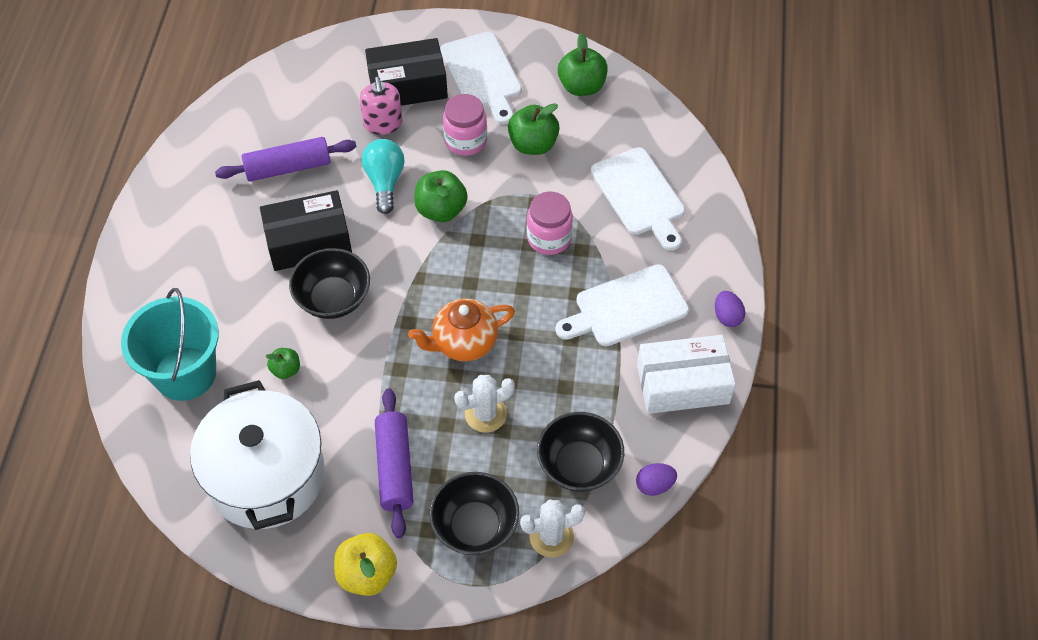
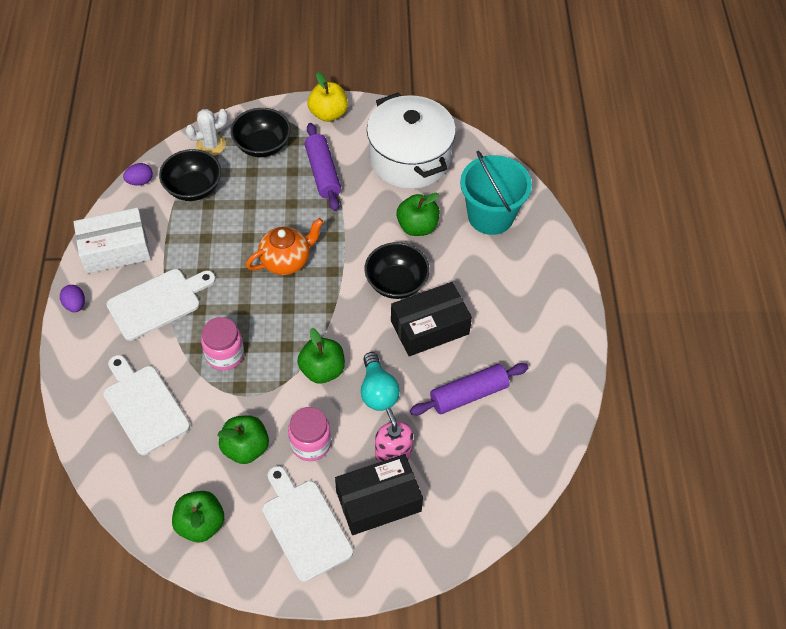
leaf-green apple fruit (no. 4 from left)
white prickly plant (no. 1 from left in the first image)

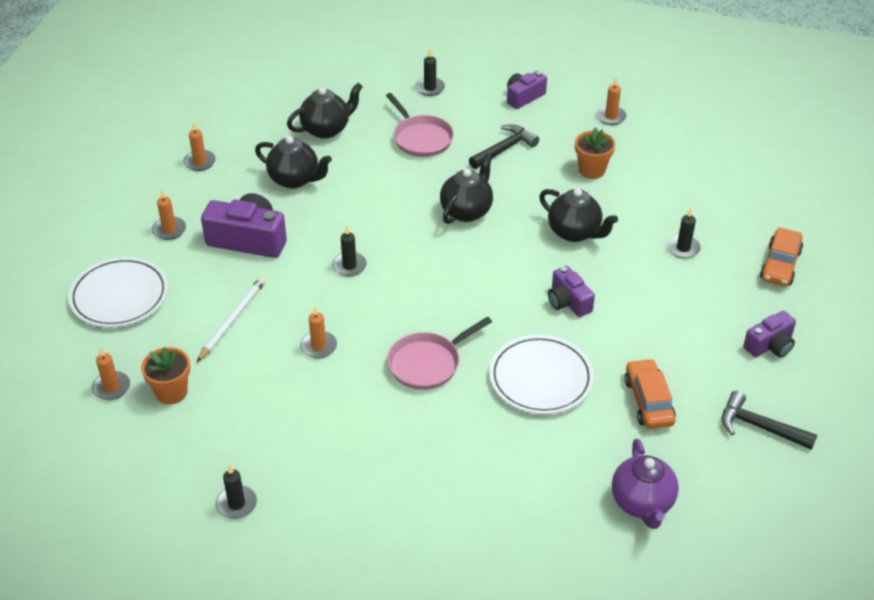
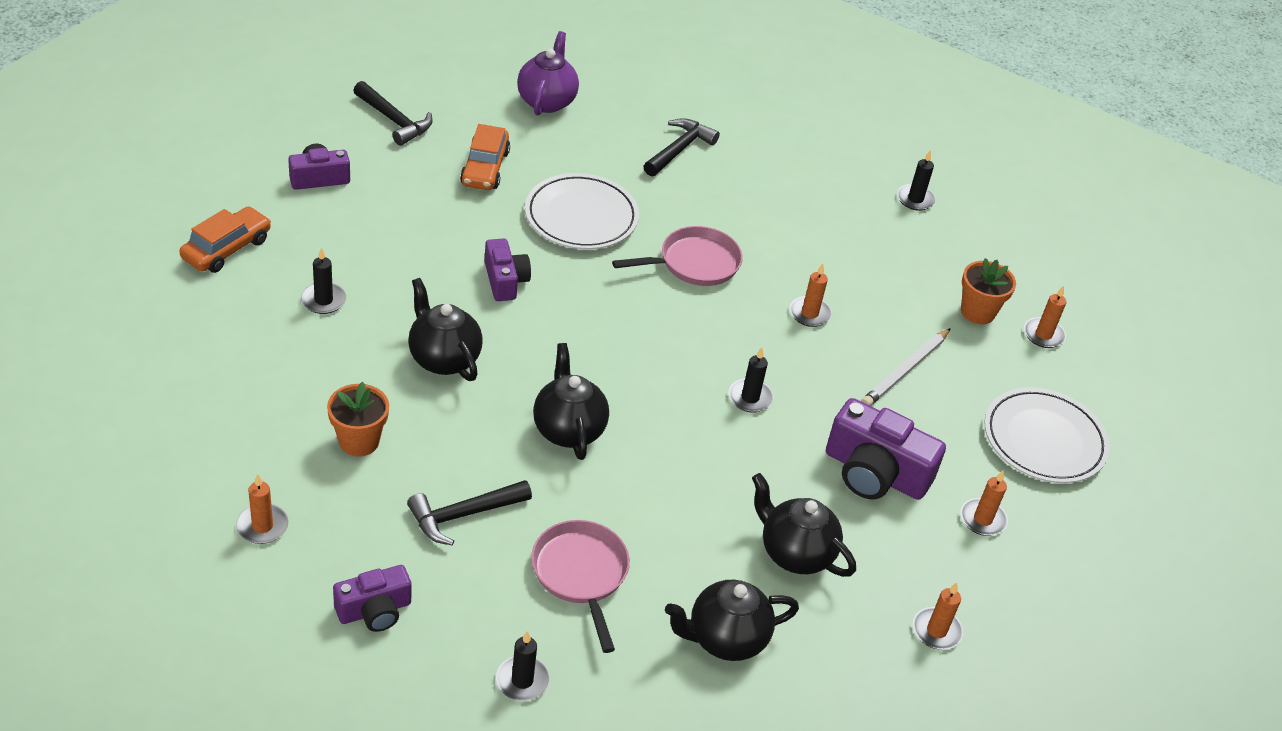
black tea pot (no. 2 from left)
black hammer (no. 3 from left)

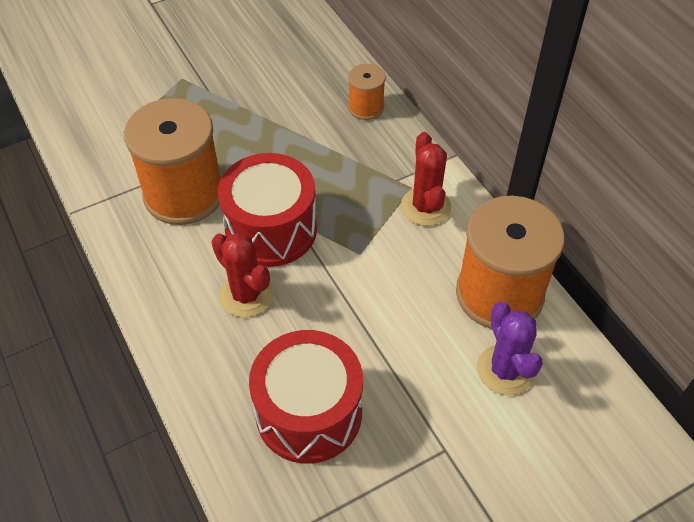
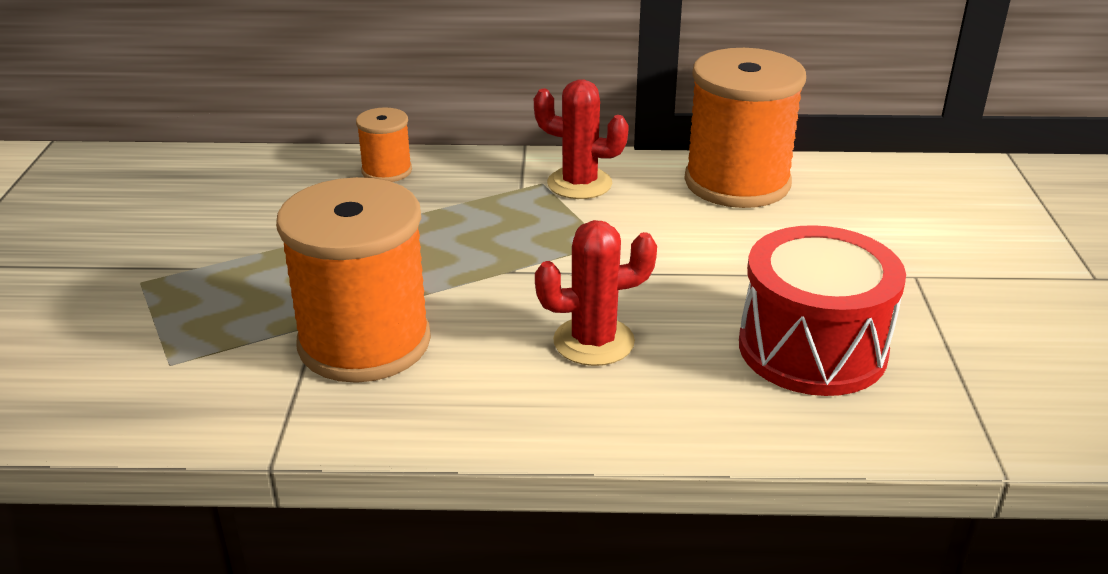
crimson drum (no. 1 from left in the first image)
violet prickly plant

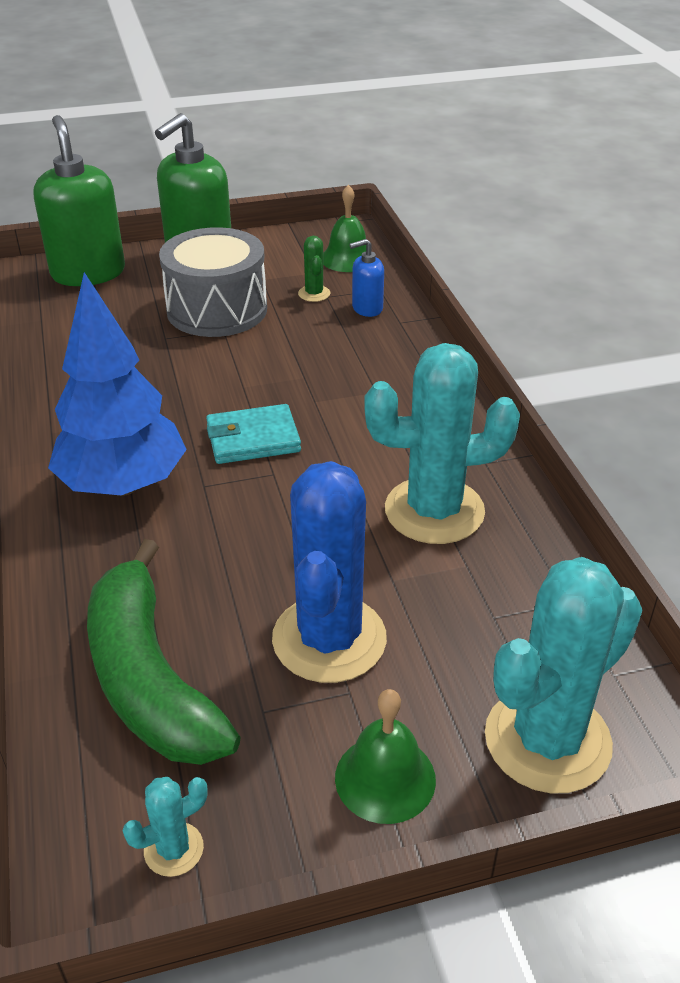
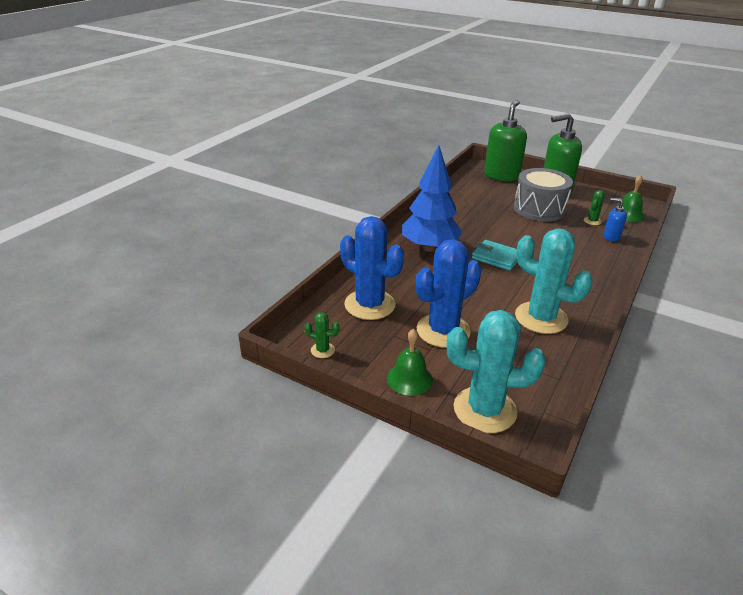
blue prickly plant (no. 1 from left)
leaf-green prickly plant (no. 1 from left)

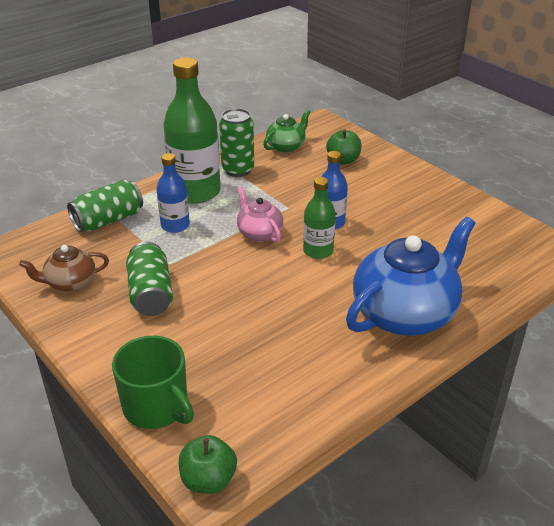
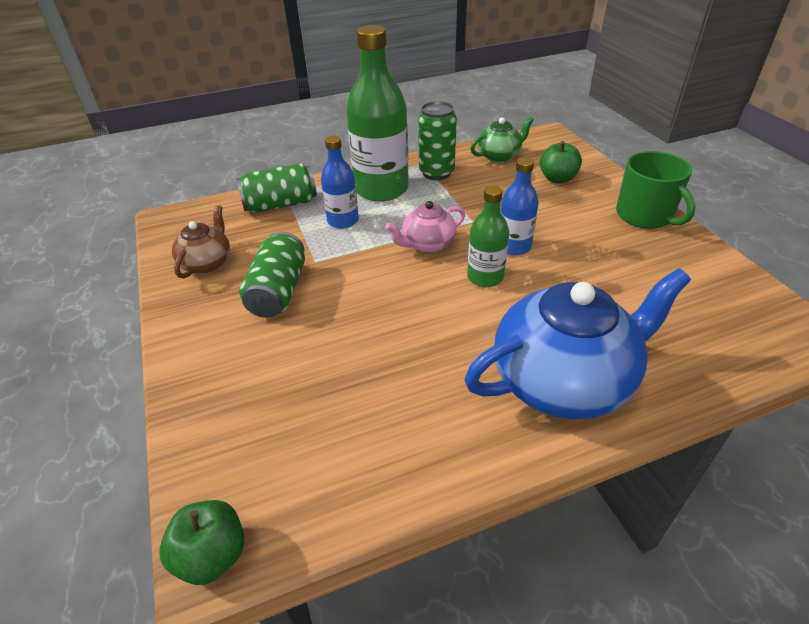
russet tea pot
leaf-green mug
rose-pink tea pot

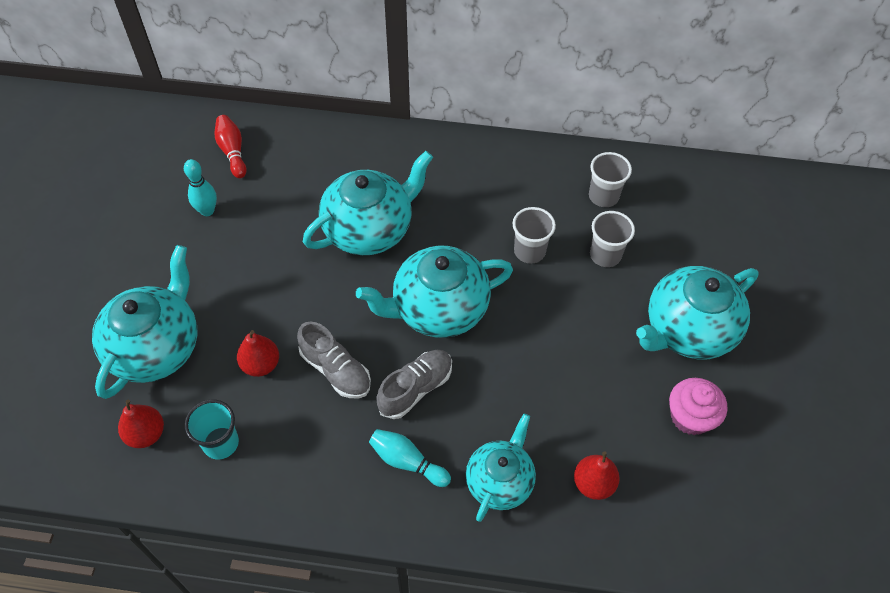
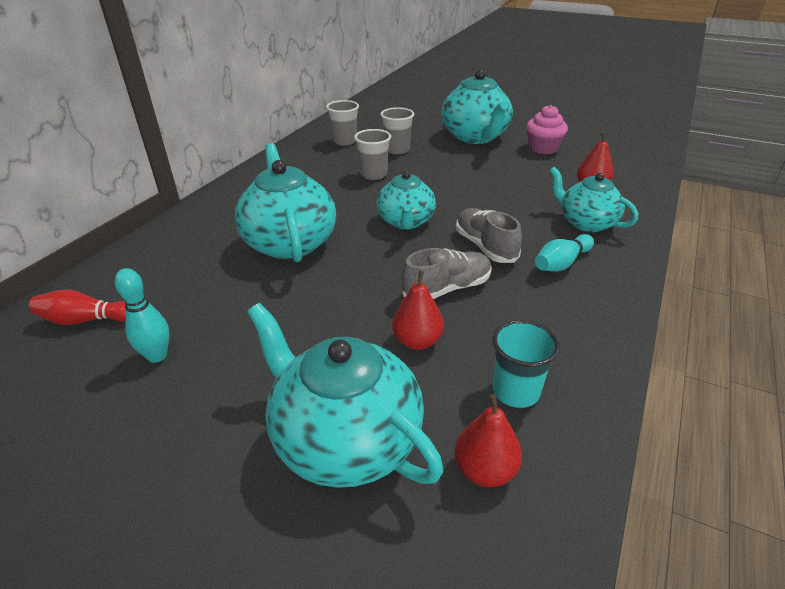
teal tea pot (no. 3 from left)

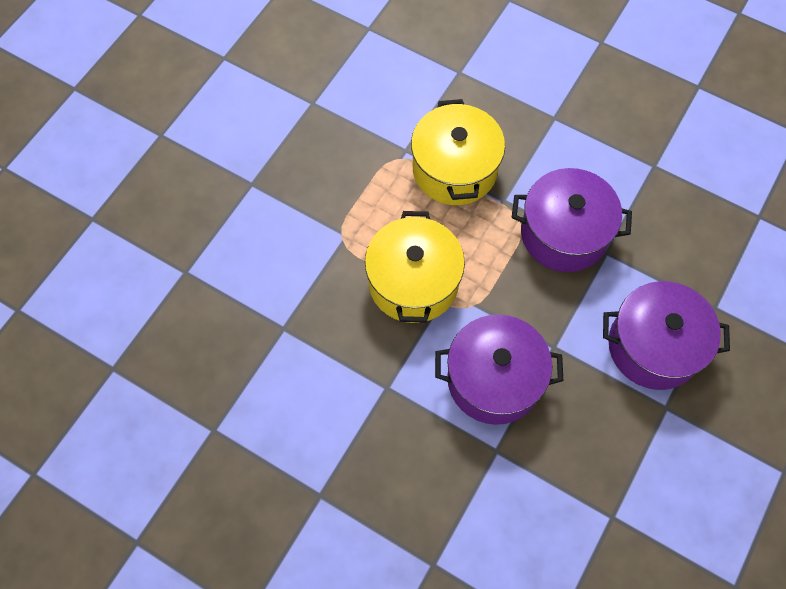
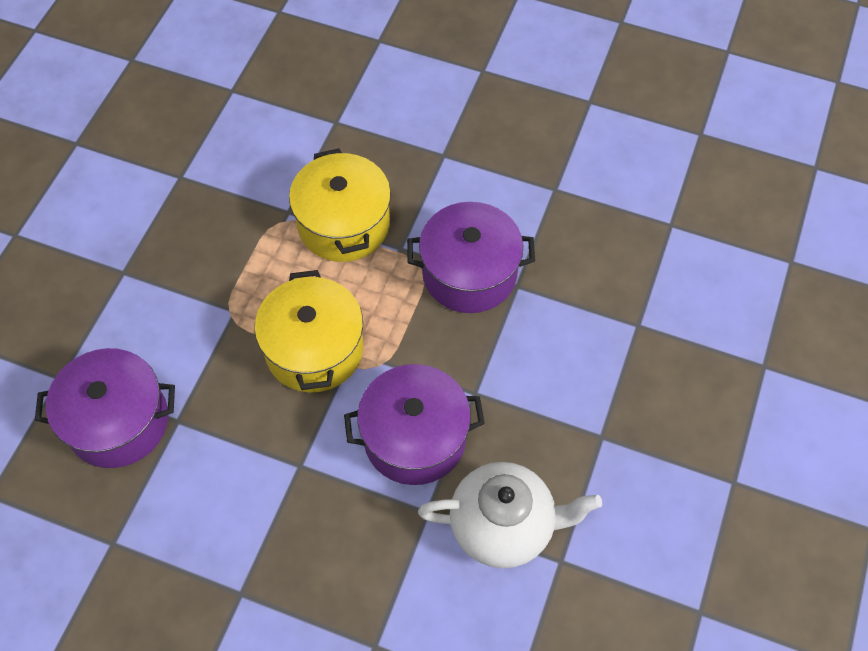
violet stockpot (no. 1 from left)
white tea pot

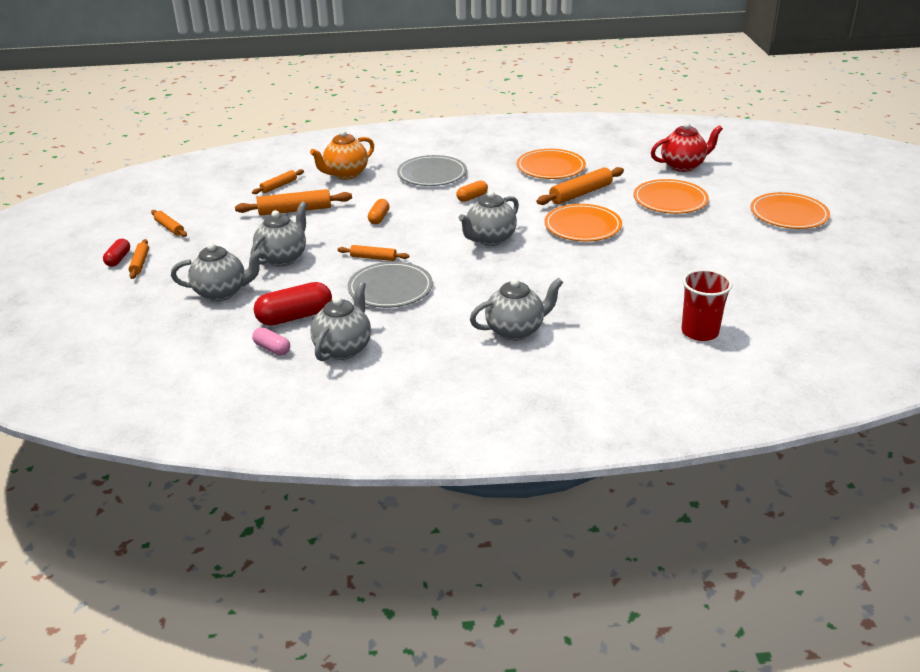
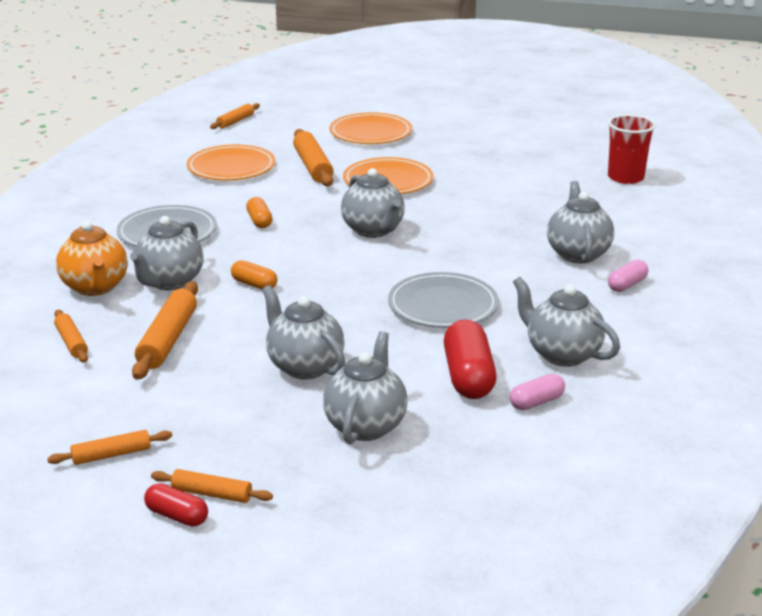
orange-coloured dough roller (no. 5 from left)
crimson tea pot
orange-coloured dinner plate (no. 4 from left in the first image)
gray tea pot (no. 1 from left)
rose-pink pill shape (no. 2 from left)

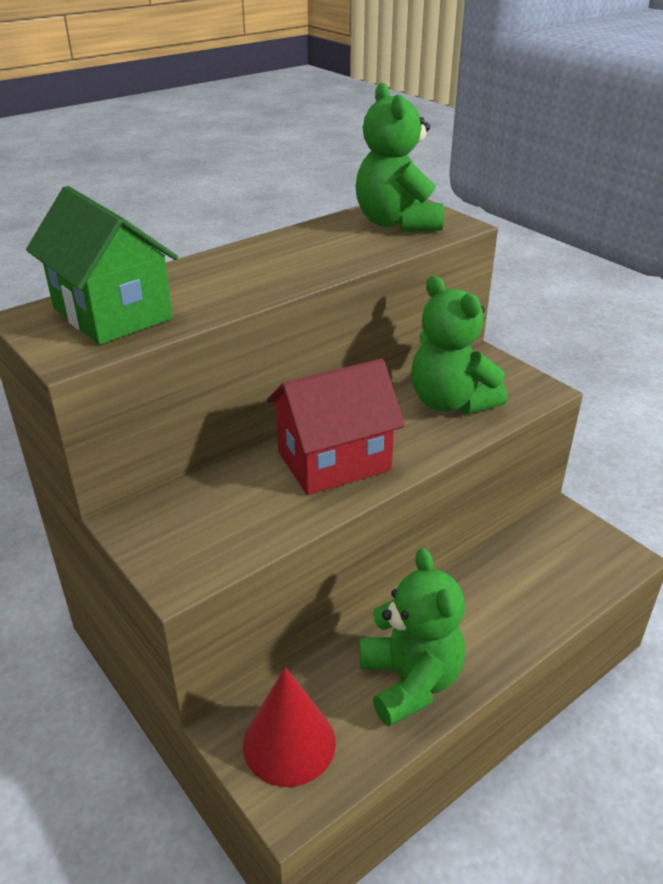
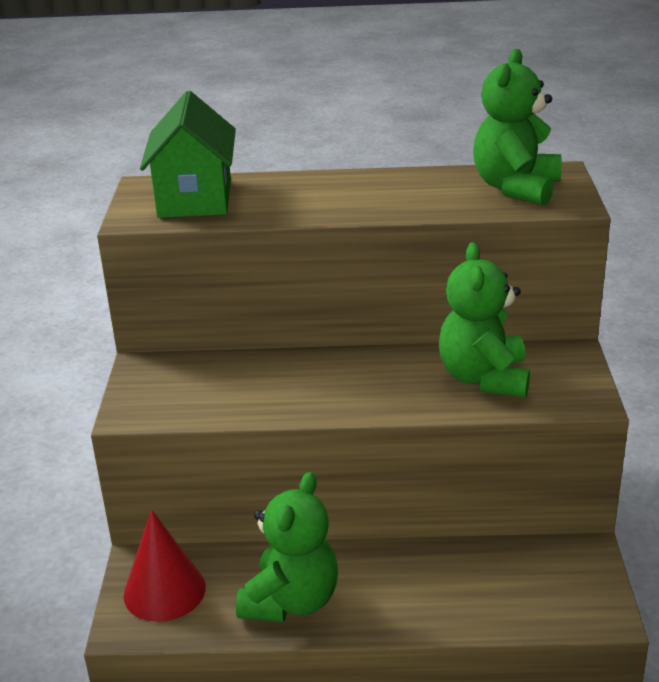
crimson house

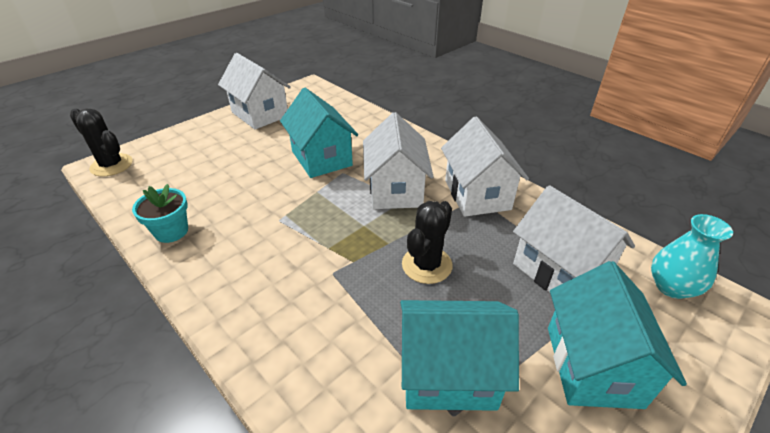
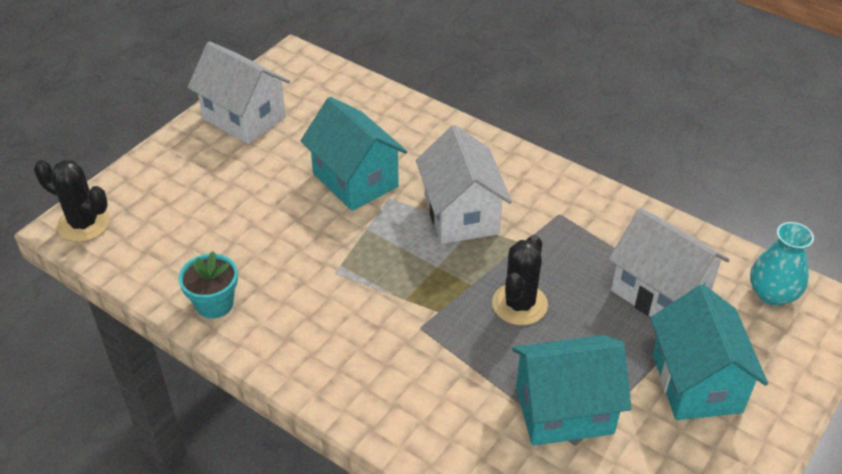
white house (no. 3 from left in the first image)

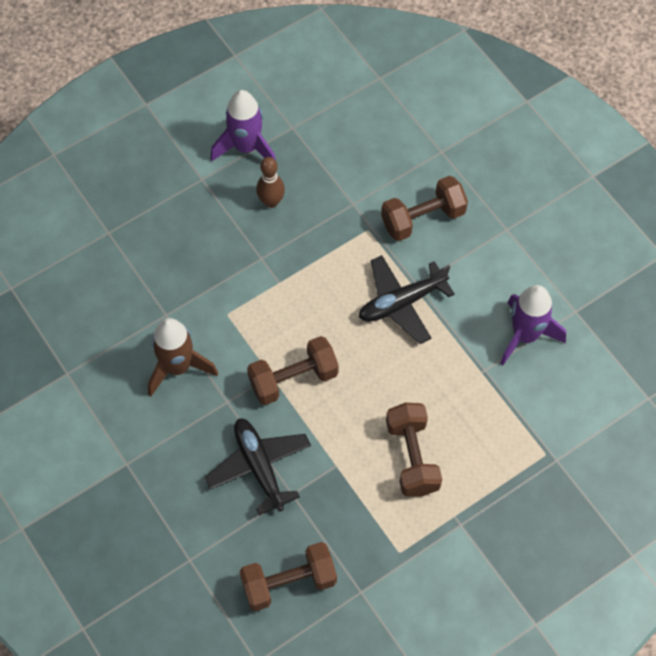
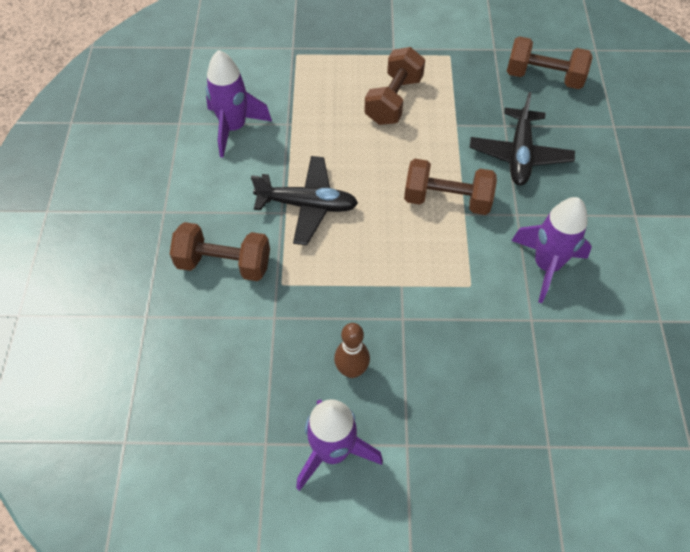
violet spaceship (no. 3 from left)

